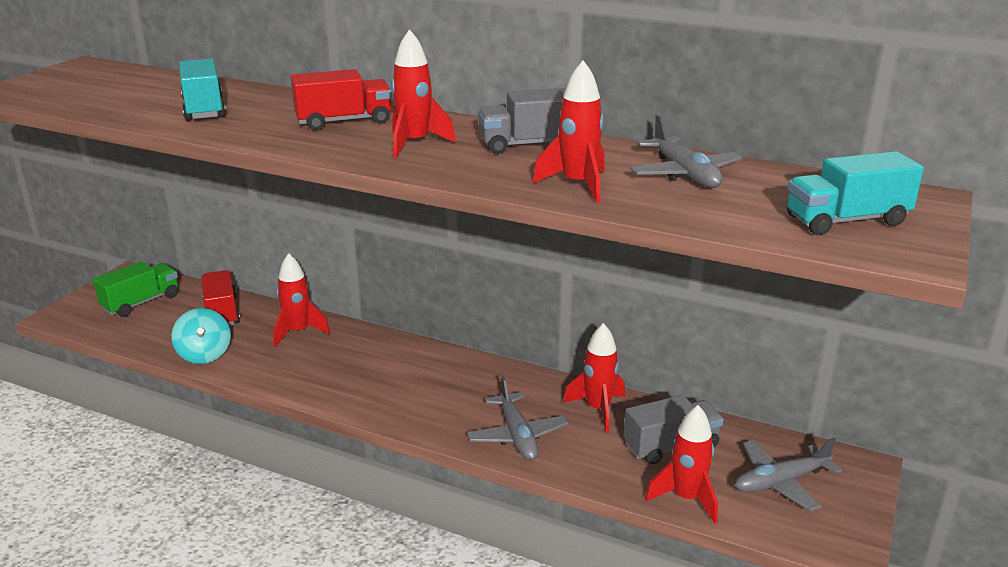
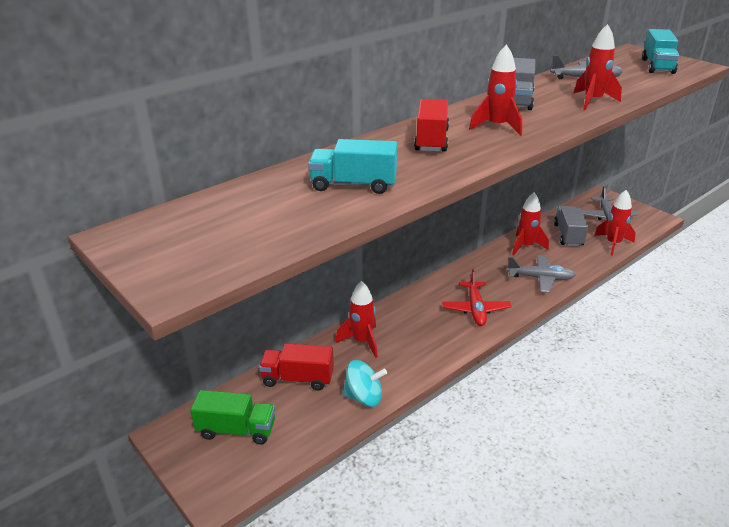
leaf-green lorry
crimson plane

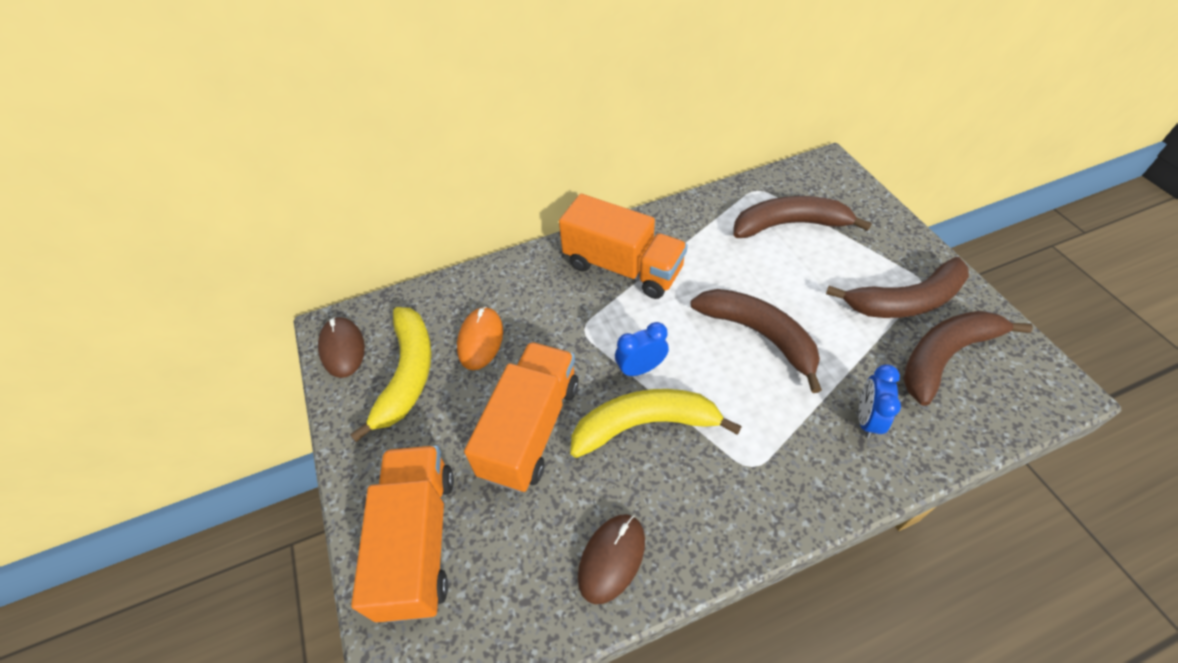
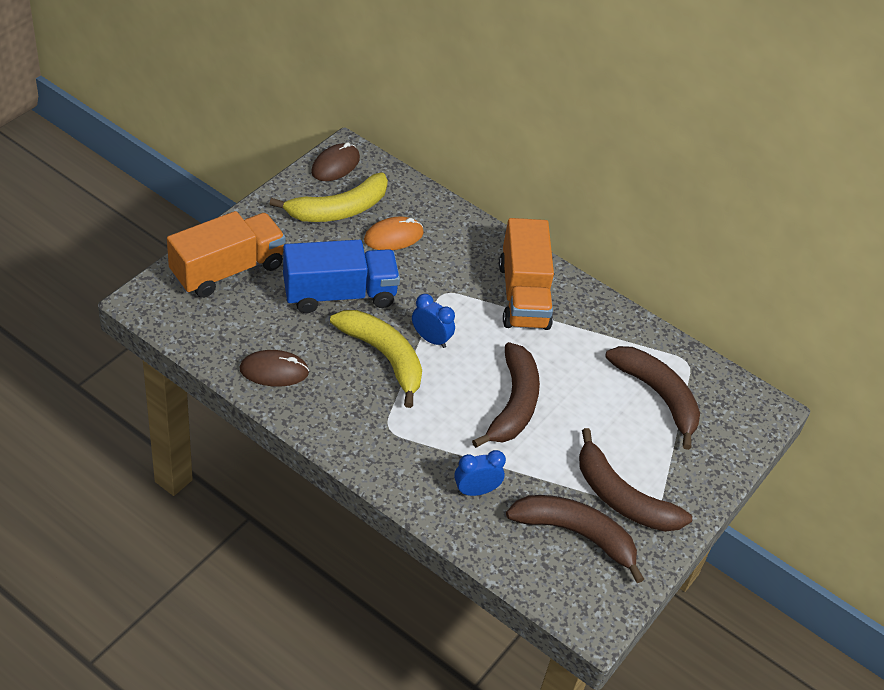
blue lorry

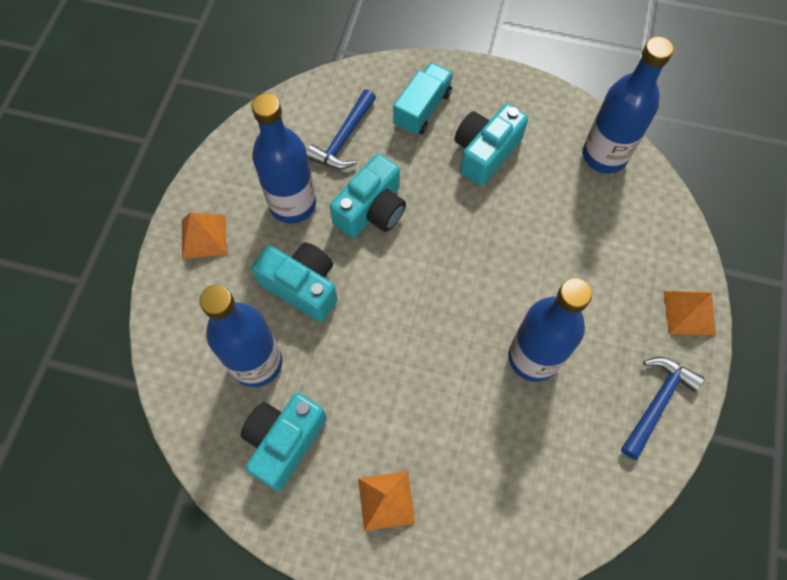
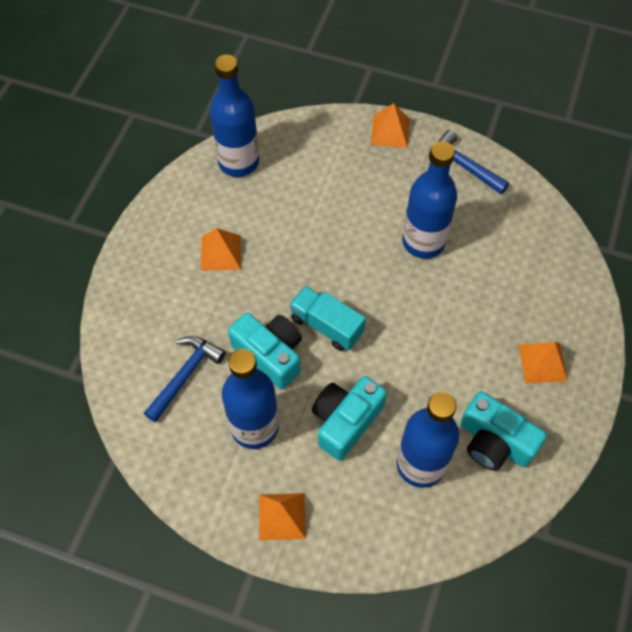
blue hammer (no. 1 from left)
teal lorry
orange-coloured pyramid (no. 1 from left)

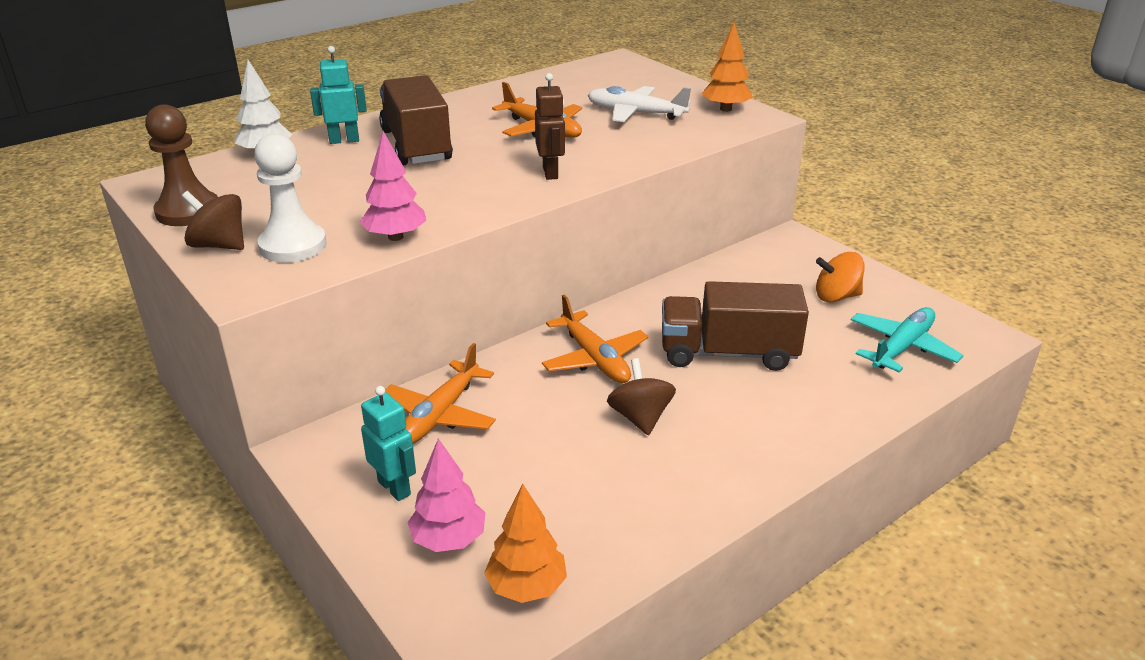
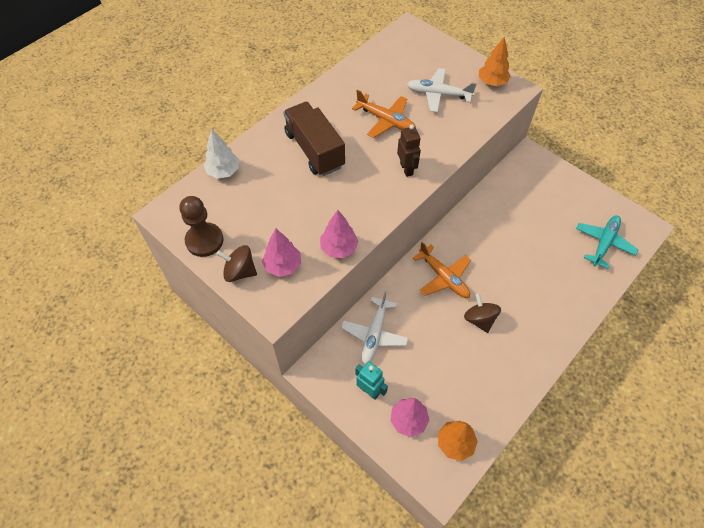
rose-pink toy tree (no. 1 from left)
teal robot figure (no. 1 from left in the first image)
white plane (no. 1 from left)
russet lorry (no. 2 from left in the first image)
orange-coloured spinning top

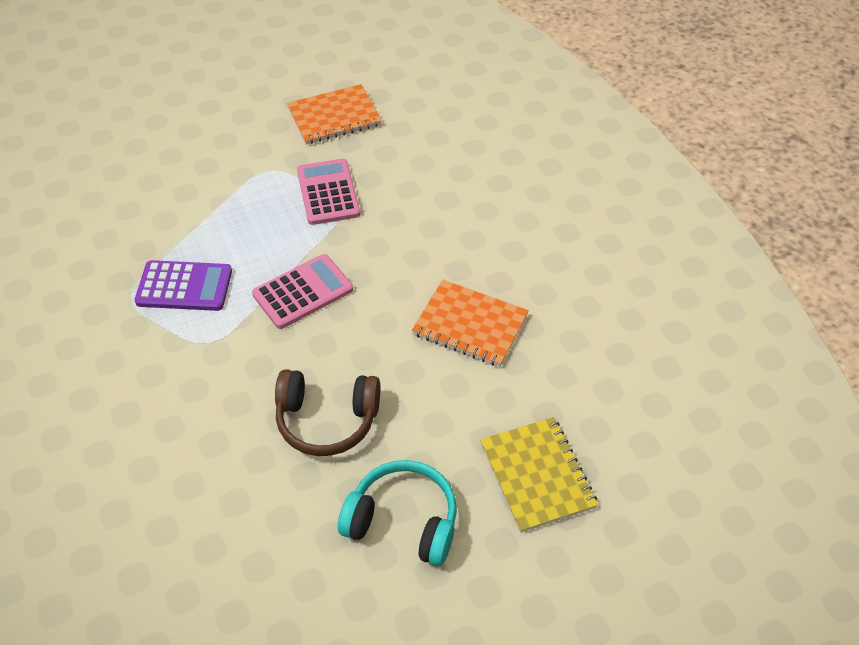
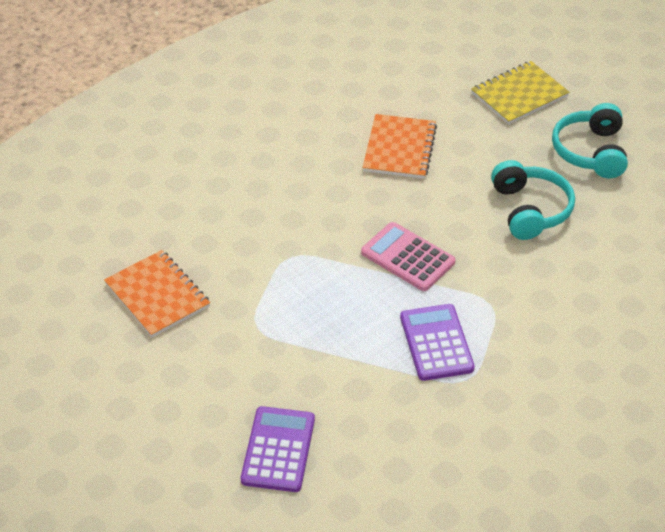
teal over-ear headphones (no. 1 from left)
rose-pink calculator (no. 2 from left in the first image)
violet calculator (no. 1 from left)

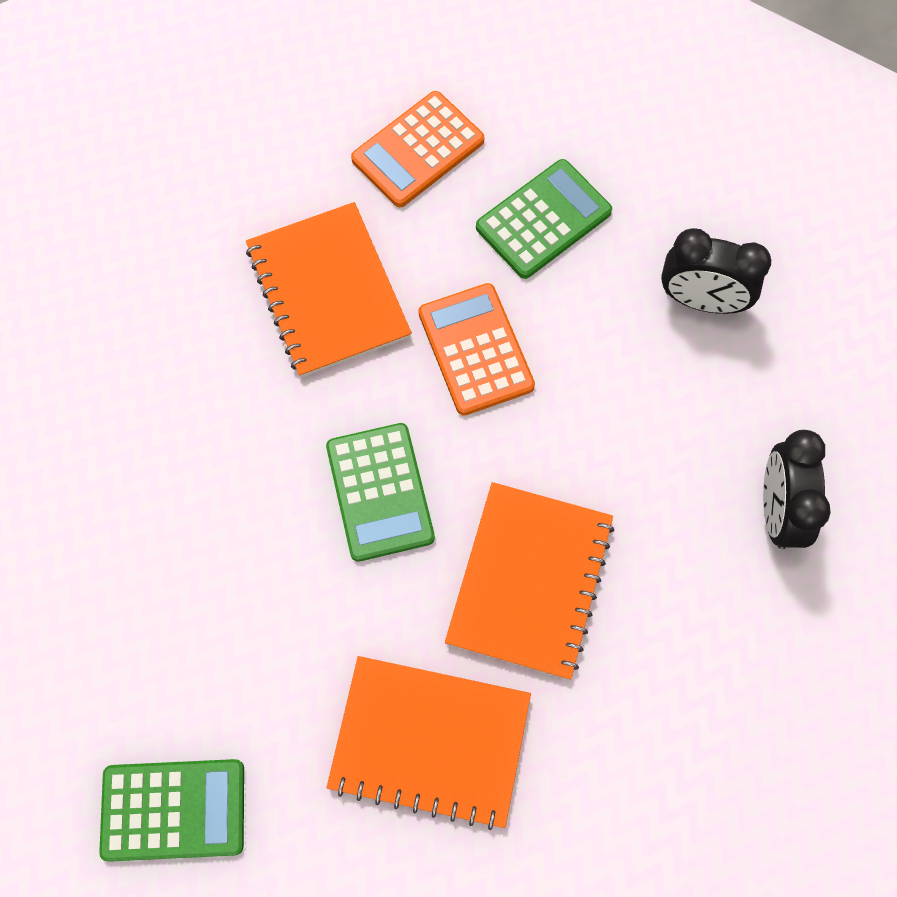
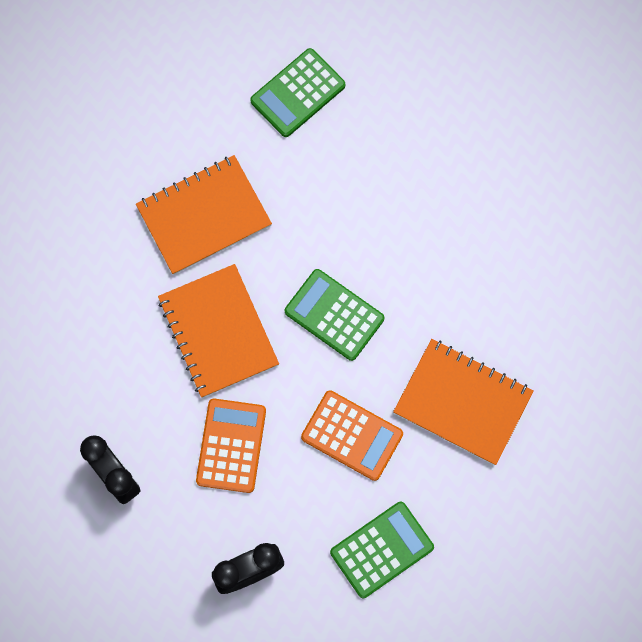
orange-coloured calculator (no. 1 from left)
leaf-green calculator (no. 3 from left)

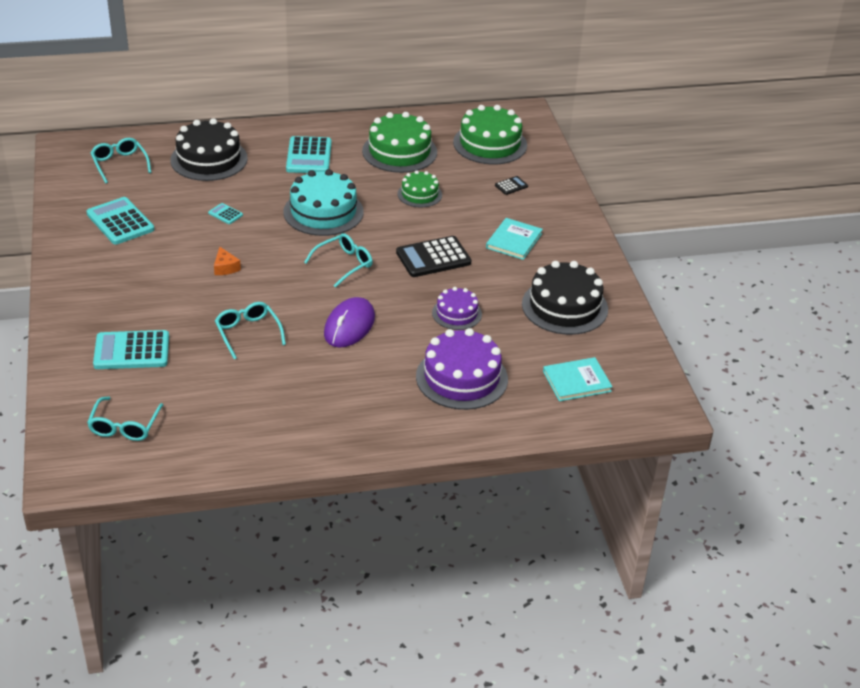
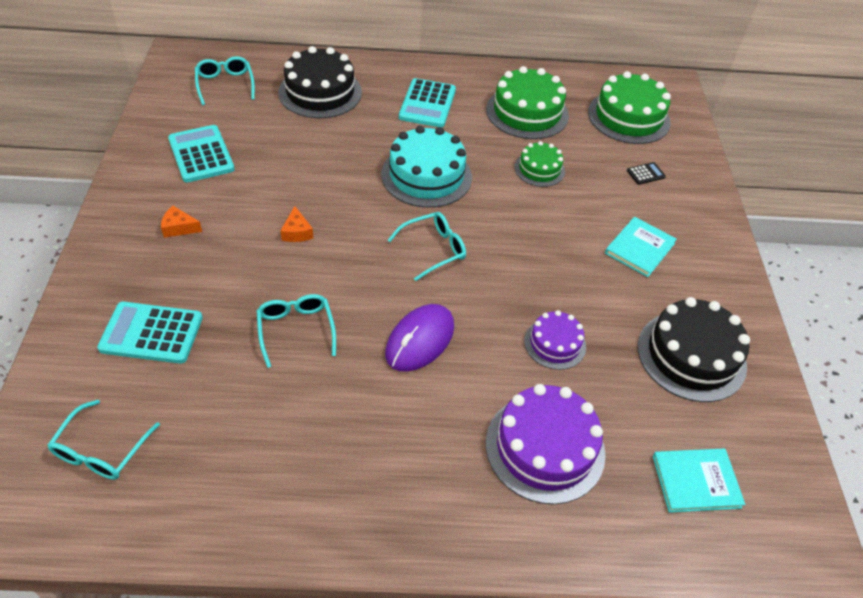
teal calculator (no. 3 from left in the first image)
black calculator (no. 1 from left in the first image)
orange-coloured cheese (no. 1 from left)

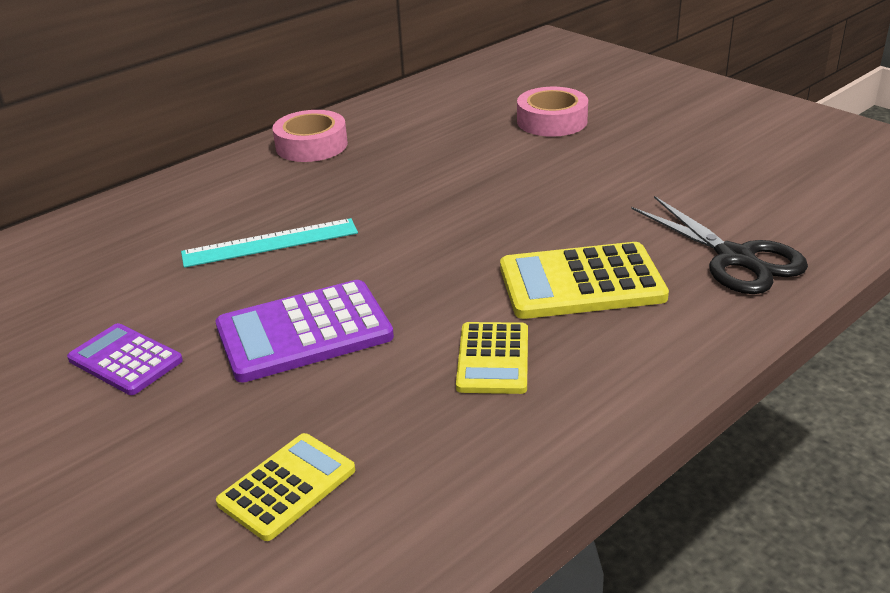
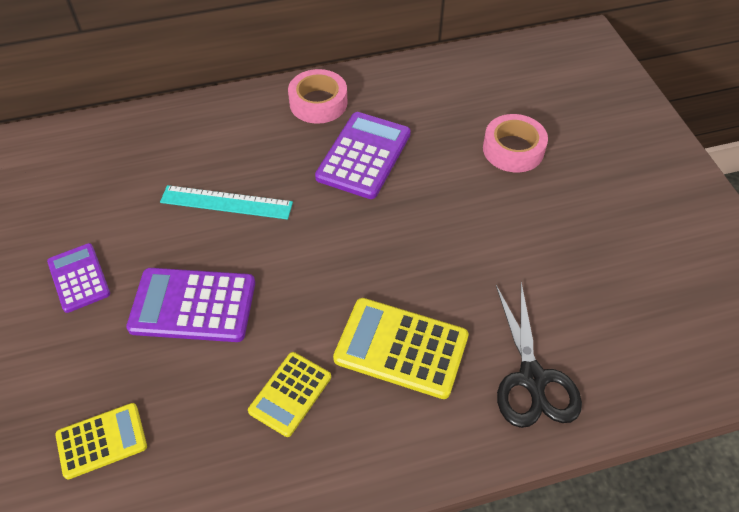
violet calculator (no. 3 from left)

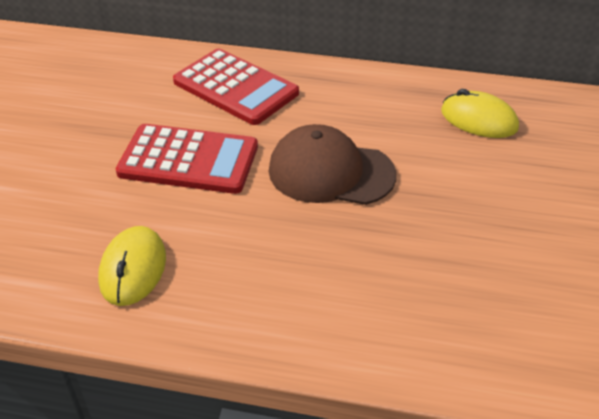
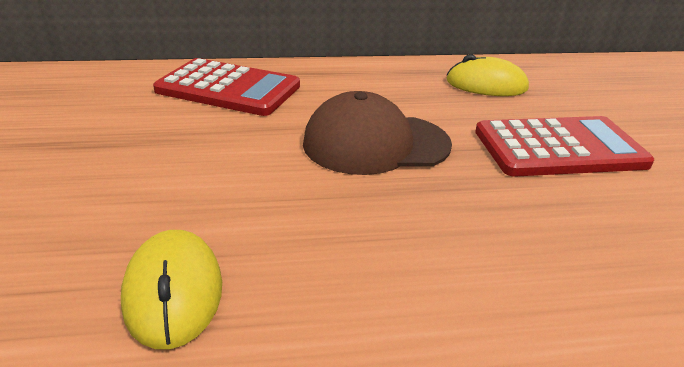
crimson calculator (no. 2 from left)

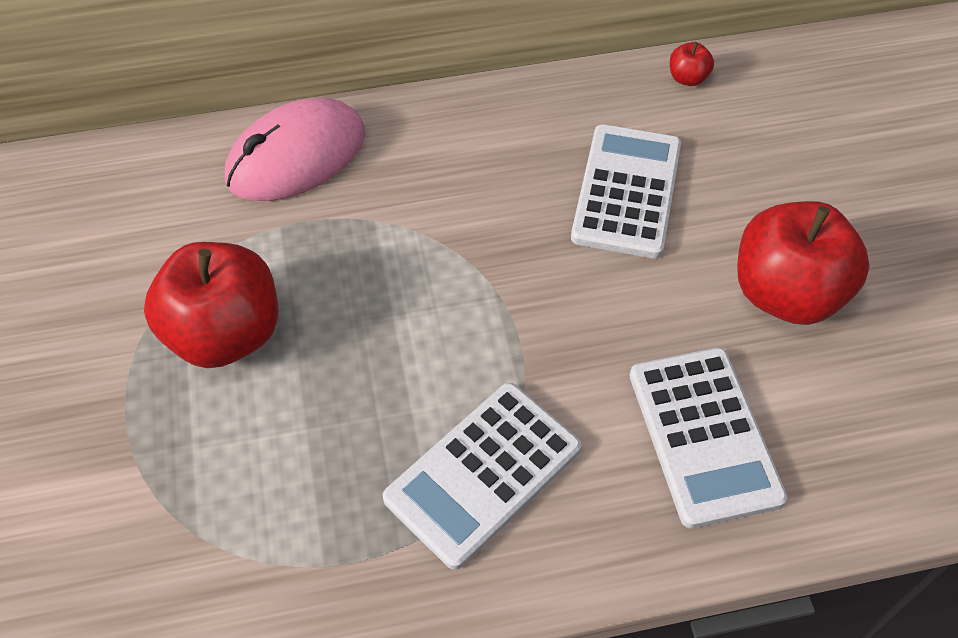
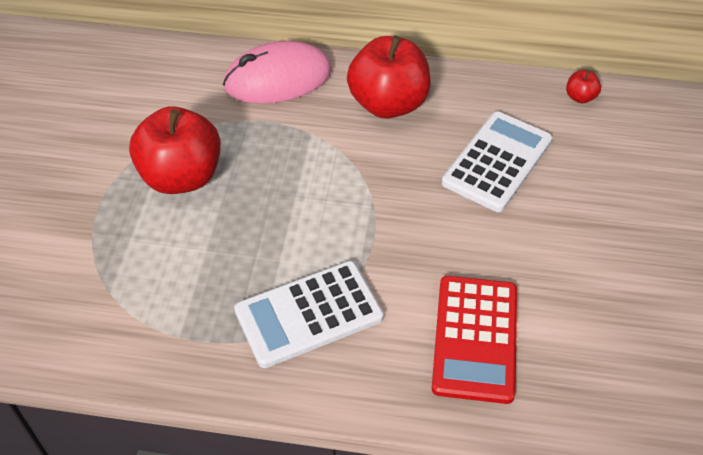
crimson calculator
crimson apple fruit (no. 2 from left)

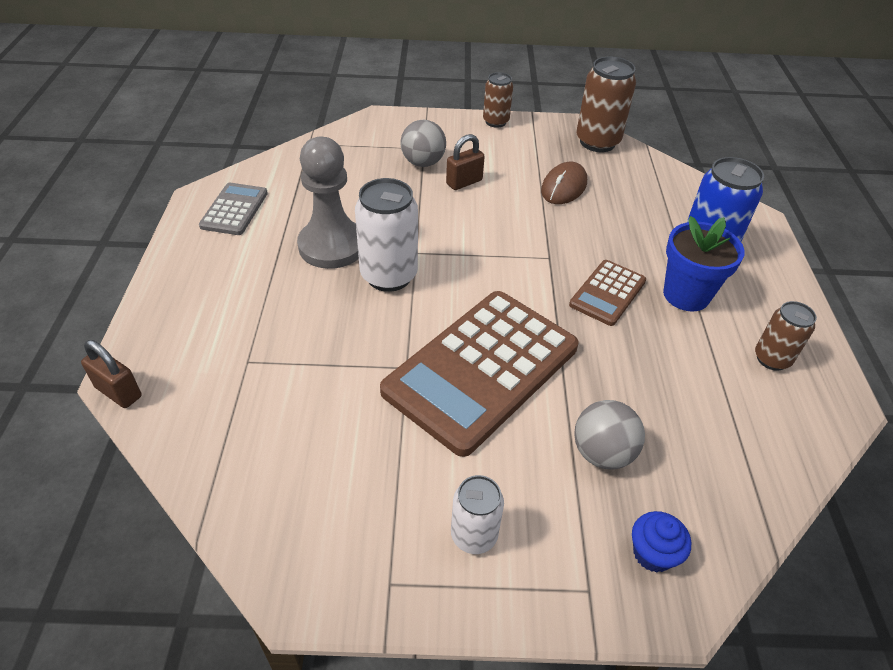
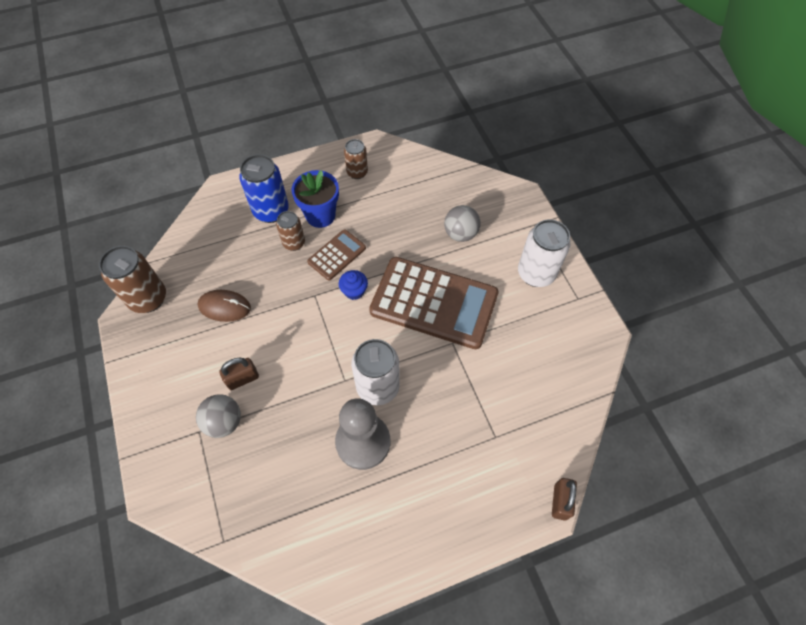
gray calculator
russet small lock (no. 1 from left)
white can (no. 2 from left)
russet can (no. 2 from left)
russet calculator (no. 1 from left)
blue cupcake

